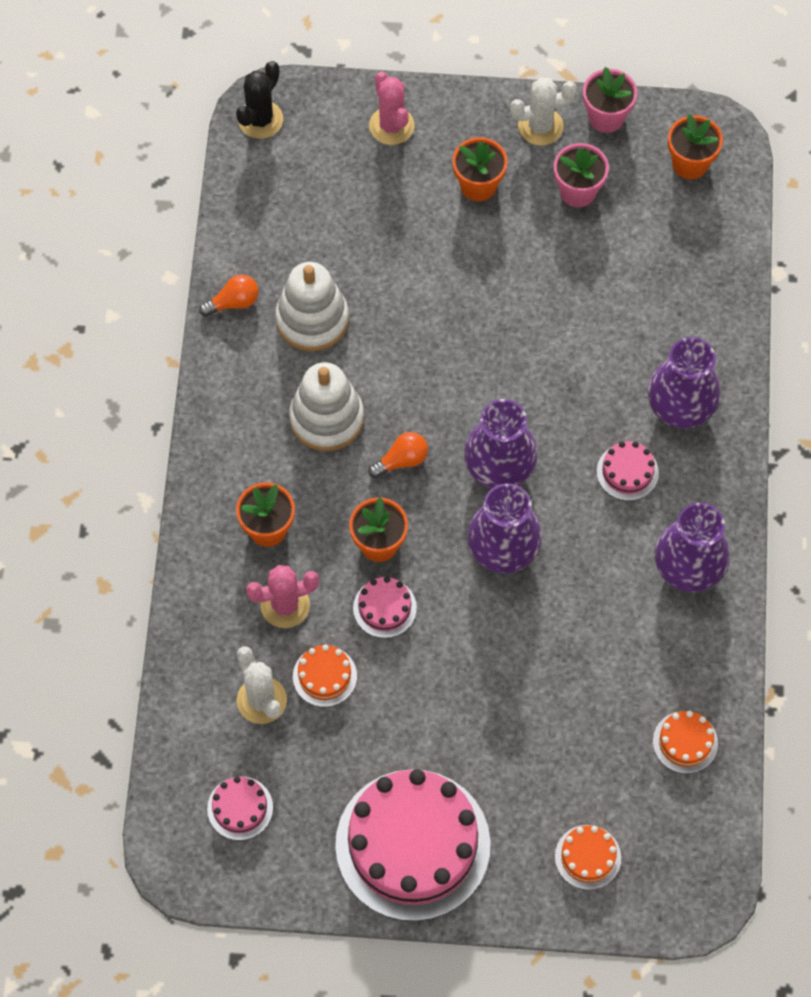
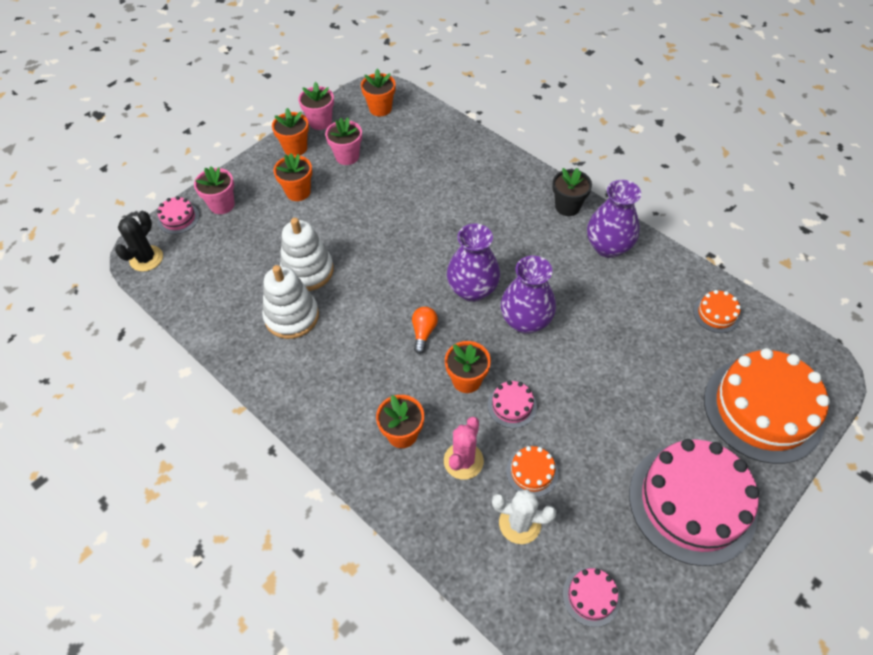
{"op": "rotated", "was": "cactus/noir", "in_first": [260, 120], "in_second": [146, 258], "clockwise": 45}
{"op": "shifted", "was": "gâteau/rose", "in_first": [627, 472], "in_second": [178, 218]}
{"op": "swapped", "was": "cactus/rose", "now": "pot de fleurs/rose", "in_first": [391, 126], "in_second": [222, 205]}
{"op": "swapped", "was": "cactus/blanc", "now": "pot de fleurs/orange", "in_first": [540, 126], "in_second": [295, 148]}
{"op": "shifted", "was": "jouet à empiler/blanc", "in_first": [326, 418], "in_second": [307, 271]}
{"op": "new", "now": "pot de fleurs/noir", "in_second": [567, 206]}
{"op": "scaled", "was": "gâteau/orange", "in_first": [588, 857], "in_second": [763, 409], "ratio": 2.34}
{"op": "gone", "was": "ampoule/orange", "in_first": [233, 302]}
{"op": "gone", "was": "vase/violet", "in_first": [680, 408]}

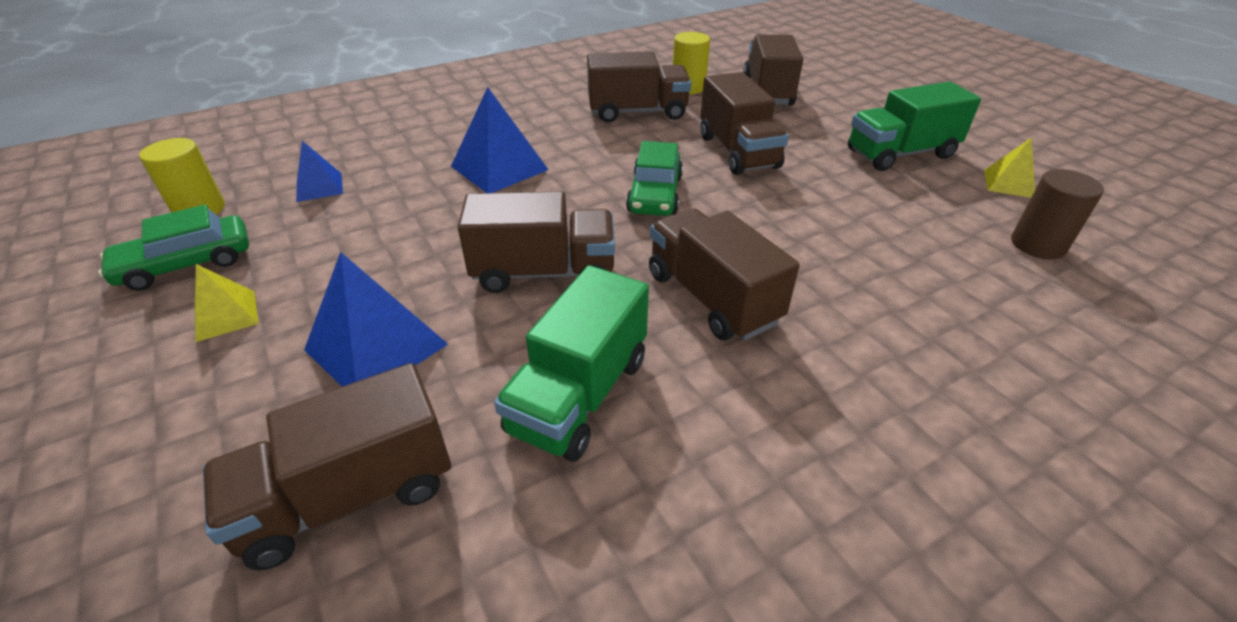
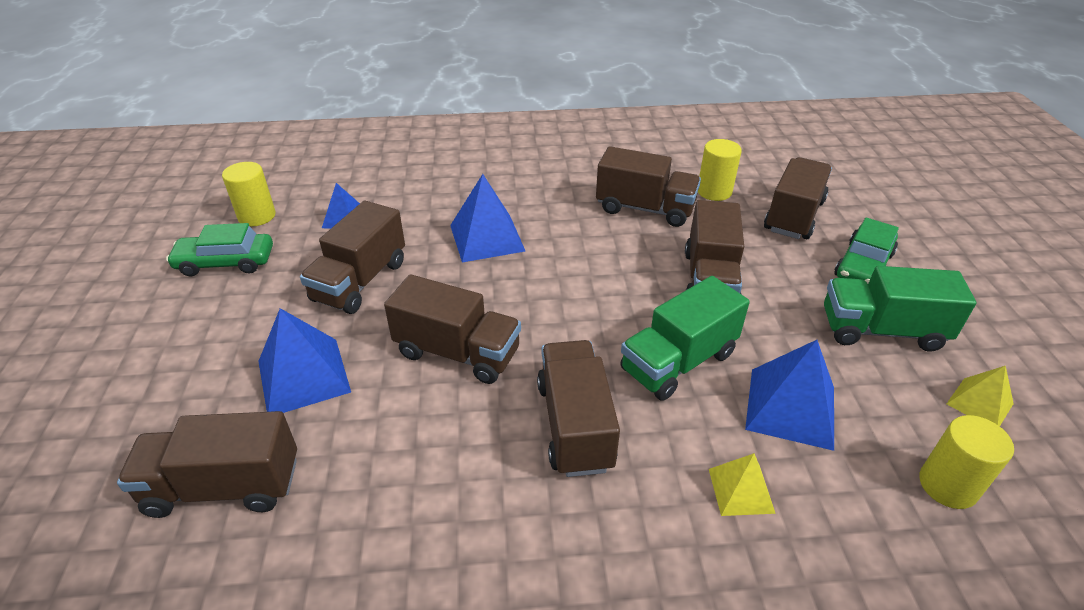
{"op": "new", "now": "camion/marron", "in_second": [360, 281]}
{"op": "shifted", "was": "camion/vert", "in_first": [579, 394], "in_second": [678, 362]}
{"op": "shifted", "was": "pyramide/jaune", "in_first": [226, 315], "in_second": [741, 490]}
{"op": "new", "now": "pyramide/bleu", "in_second": [791, 408]}
{"op": "shifted", "was": "voiture/vert", "in_first": [655, 194], "in_second": [863, 265]}
{"op": "repainted", "was": "cylindre/marron", "now": "cylindre/jaune", "in_first": [1037, 245], "in_second": [947, 485]}

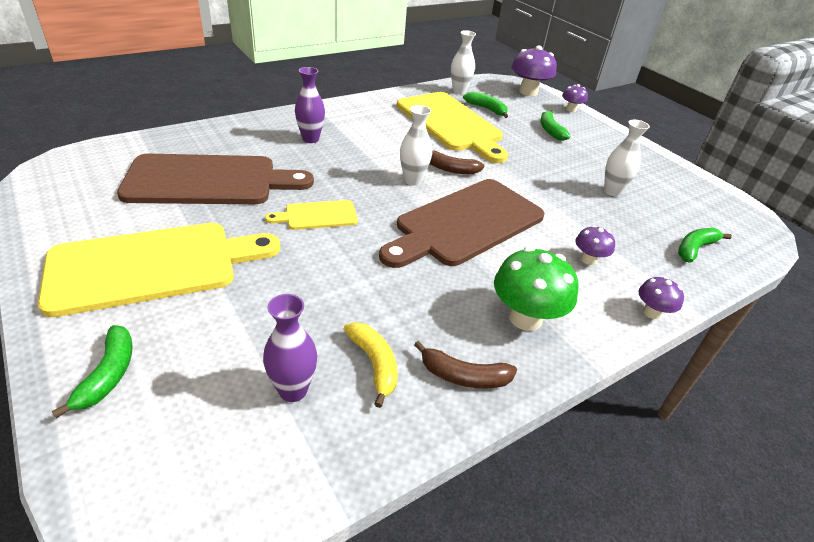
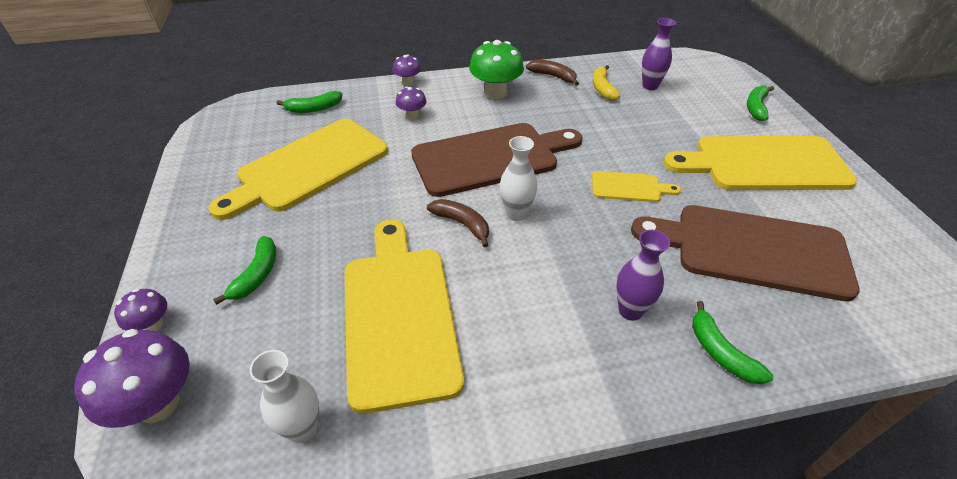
{"op": "swapped", "was": "vase/blanc", "now": "planche à découper/jaune", "in_first": [612, 191], "in_second": [308, 167]}
{"op": "shifted", "was": "banane/vert", "in_first": [486, 109], "in_second": [720, 352]}

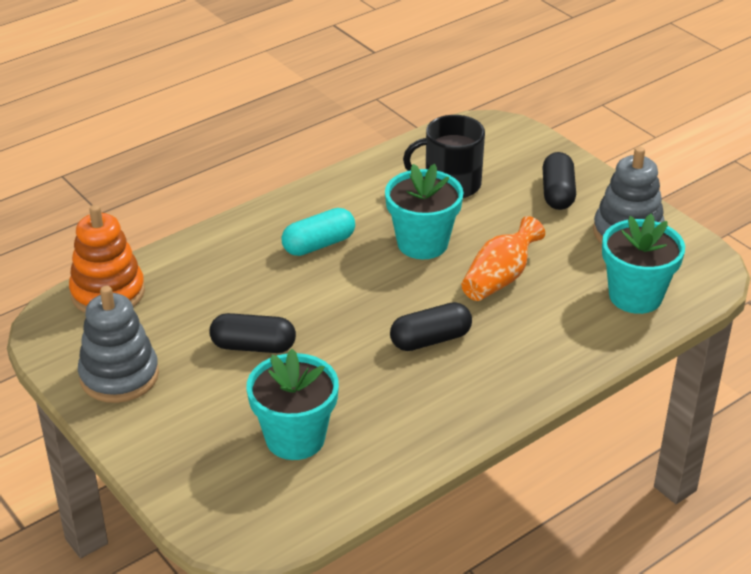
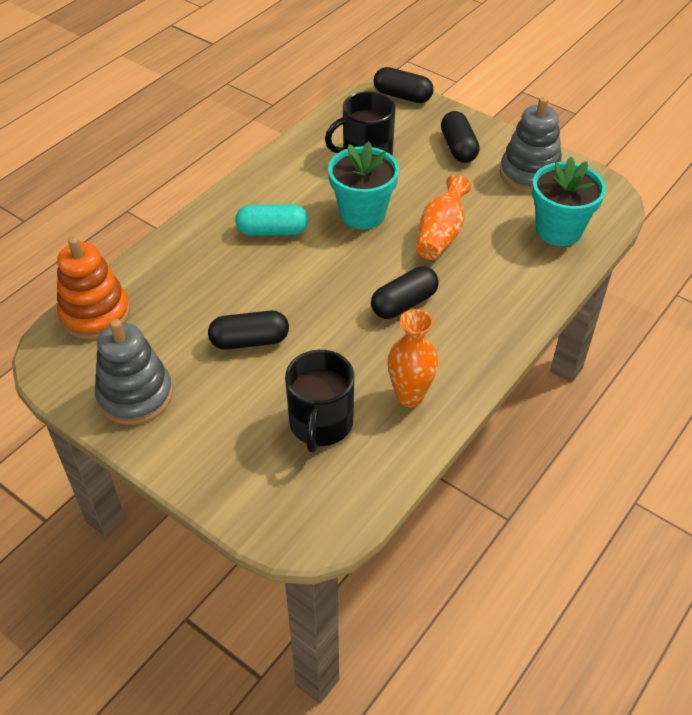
{"op": "rotated", "was": "gélule/turquoise", "in_first": [319, 244], "in_second": [272, 231], "clockwise": 45}
{"op": "swapped", "was": "pot de fleurs/turquoise", "now": "tasse/noir", "in_first": [295, 438], "in_second": [321, 424]}
{"op": "new", "now": "gélule/noir", "in_second": [402, 96]}
{"op": "new", "now": "vase/orange", "in_second": [410, 396]}

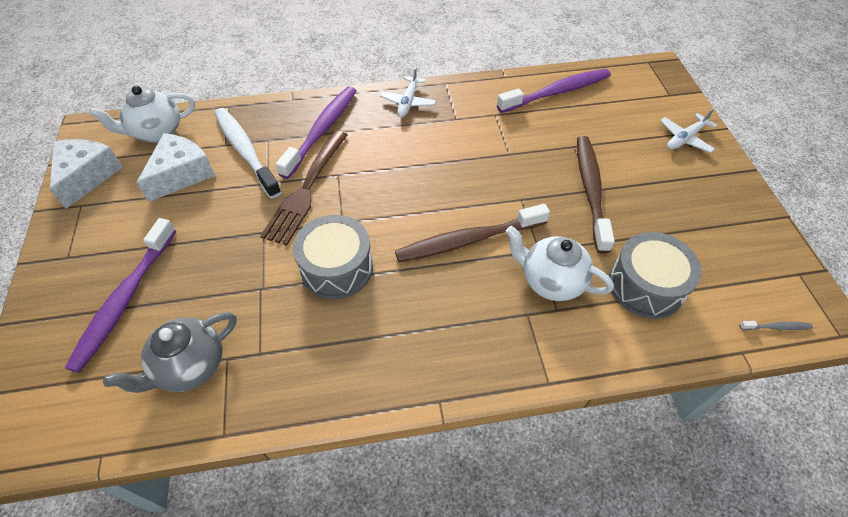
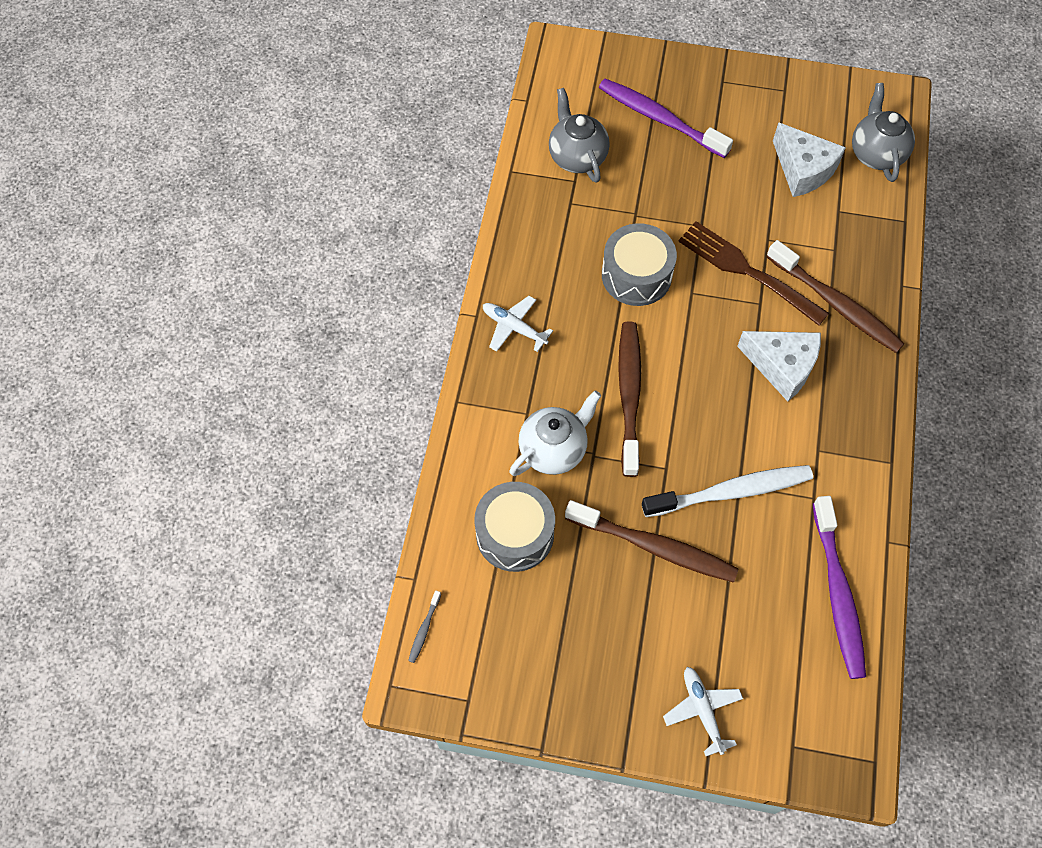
{"op": "shifted", "was": "avion/blanc", "in_first": [408, 102], "in_second": [514, 327]}
{"op": "shifted", "was": "brosse à dents/blanc", "in_first": [246, 152], "in_second": [730, 492]}
{"op": "shifted", "was": "fromage/blanc", "in_first": [87, 176], "in_second": [782, 366]}
{"op": "repainted", "was": "brosse à dents/violet", "now": "brosse à dents/marron", "in_first": [321, 131], "in_second": [835, 304]}
{"op": "repainted", "was": "théière/blanc", "now": "théière/gris", "in_first": [157, 132], "in_second": [876, 154]}

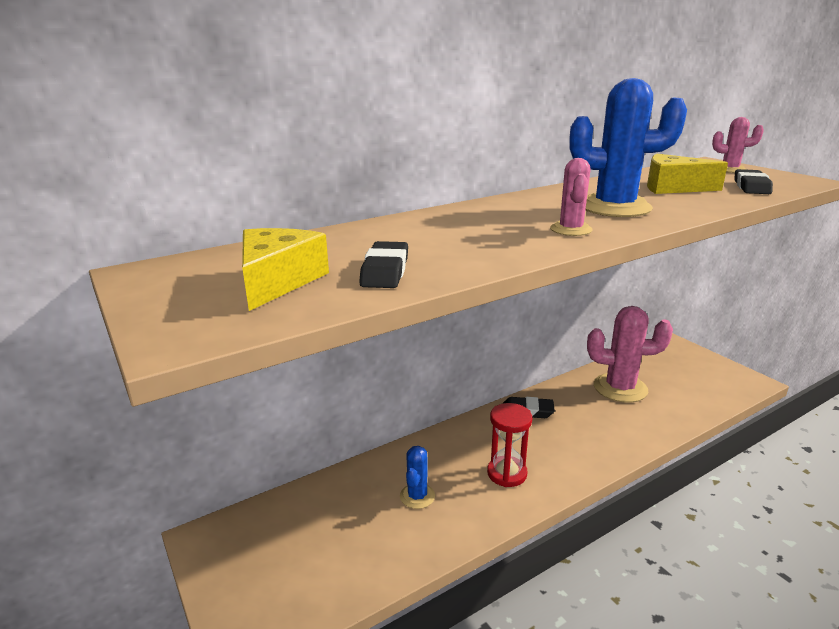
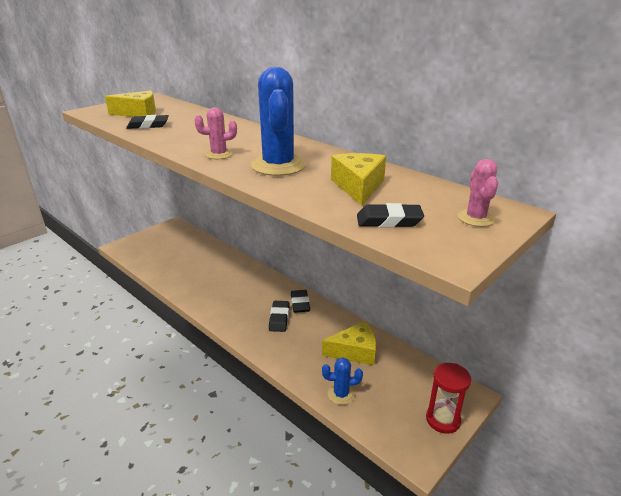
{"op": "new", "now": "gomme/noir", "in_second": [279, 318]}
{"op": "swapped", "was": "cactus/rose", "now": "fromage/jaune", "in_first": [620, 388], "in_second": [354, 351]}
{"op": "shifted", "was": "cactus/bleu", "in_first": [417, 496], "in_second": [341, 394]}
{"op": "shifted", "was": "sablier/rouge", "in_first": [507, 473], "in_second": [443, 419]}

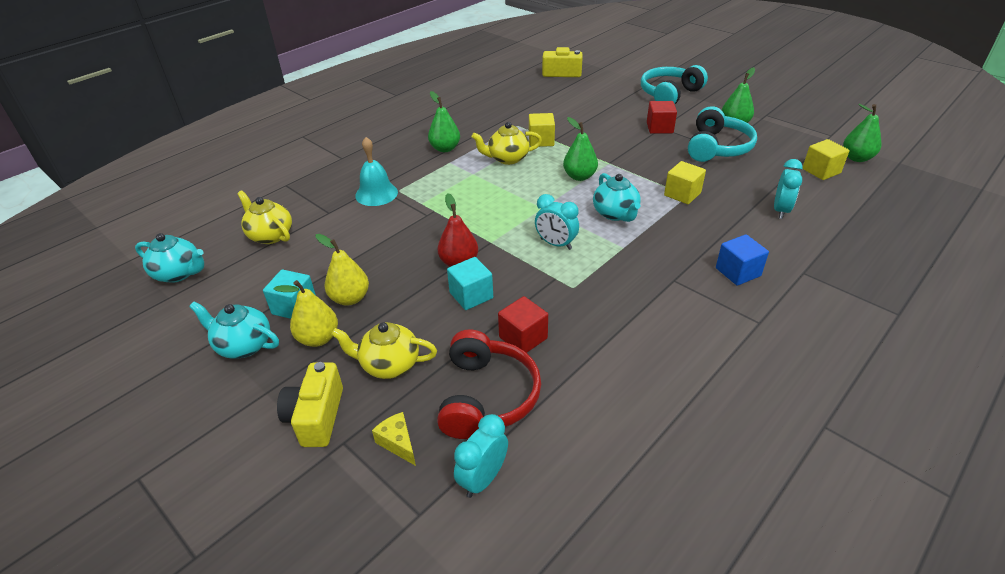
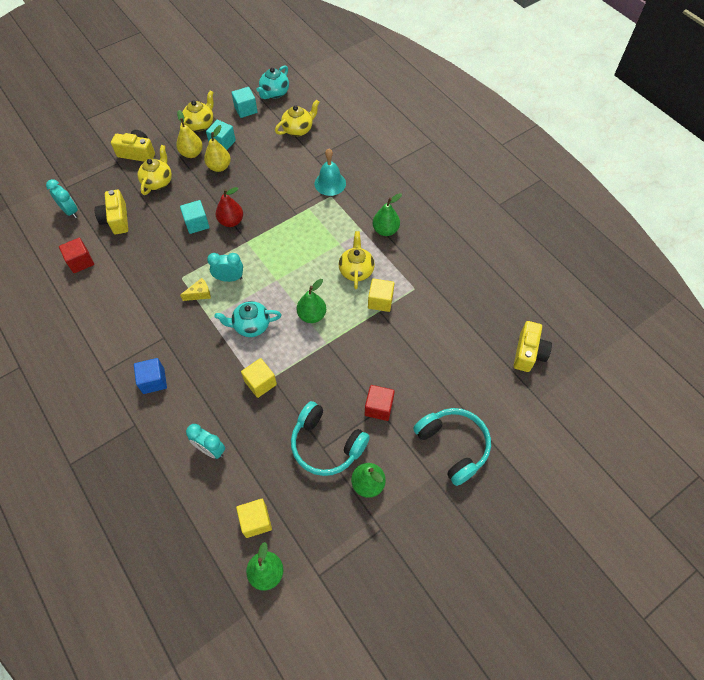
{"op": "shifted", "was": "cube/rouge", "in_first": [523, 338], "in_second": [80, 262]}
{"op": "swapped", "was": "casque audio/rouge", "now": "appareil photo/jaune", "in_first": [486, 396], "in_second": [116, 219]}
{"op": "repainted", "was": "théière/turquoise", "now": "théière/jaune", "in_first": [244, 345], "in_second": [200, 124]}
{"op": "shifted", "was": "fromage/jaune", "in_first": [398, 443], "in_second": [199, 294]}
{"op": "rotated", "was": "réveil/turquoise", "in_first": [556, 244], "in_second": [229, 278], "clockwise": 45}
{"op": "new", "now": "cube/turquoise", "in_second": [246, 109]}

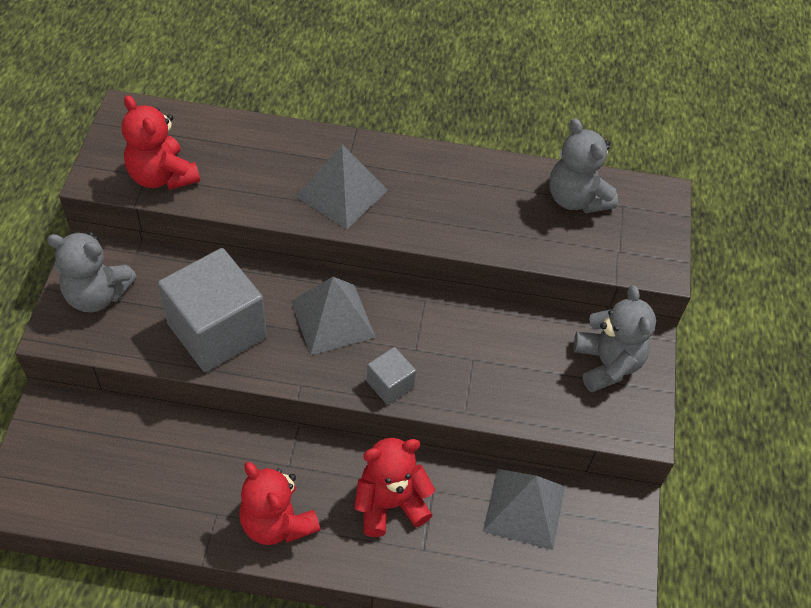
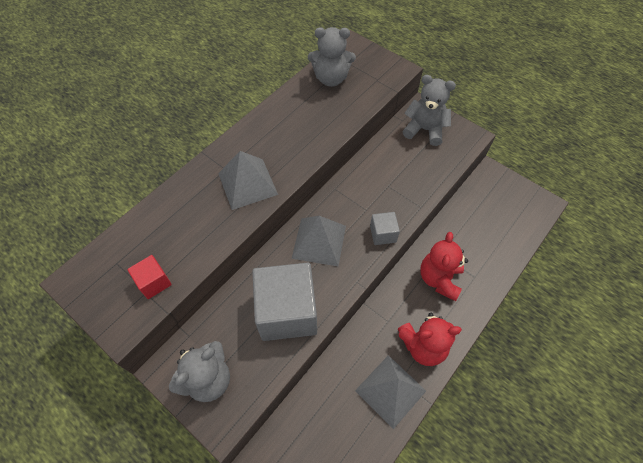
{"op": "swapped", "was": "ours en peluche/rouge", "now": "cube/rouge", "in_first": [162, 176], "in_second": [154, 282]}
{"op": "shifted", "was": "pyramide/gris", "in_first": [524, 508], "in_second": [390, 390]}

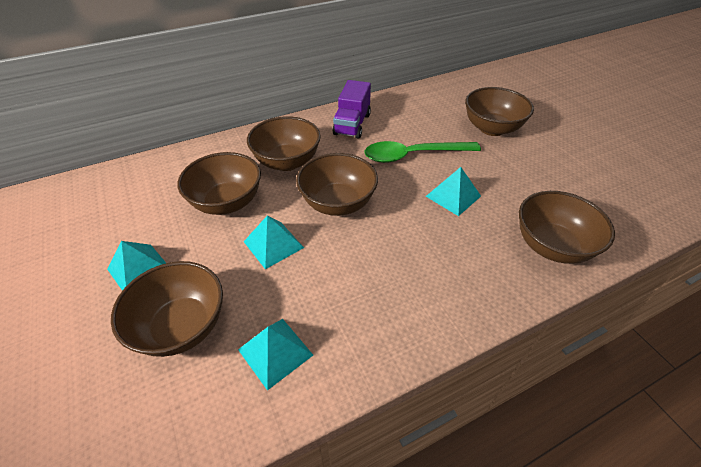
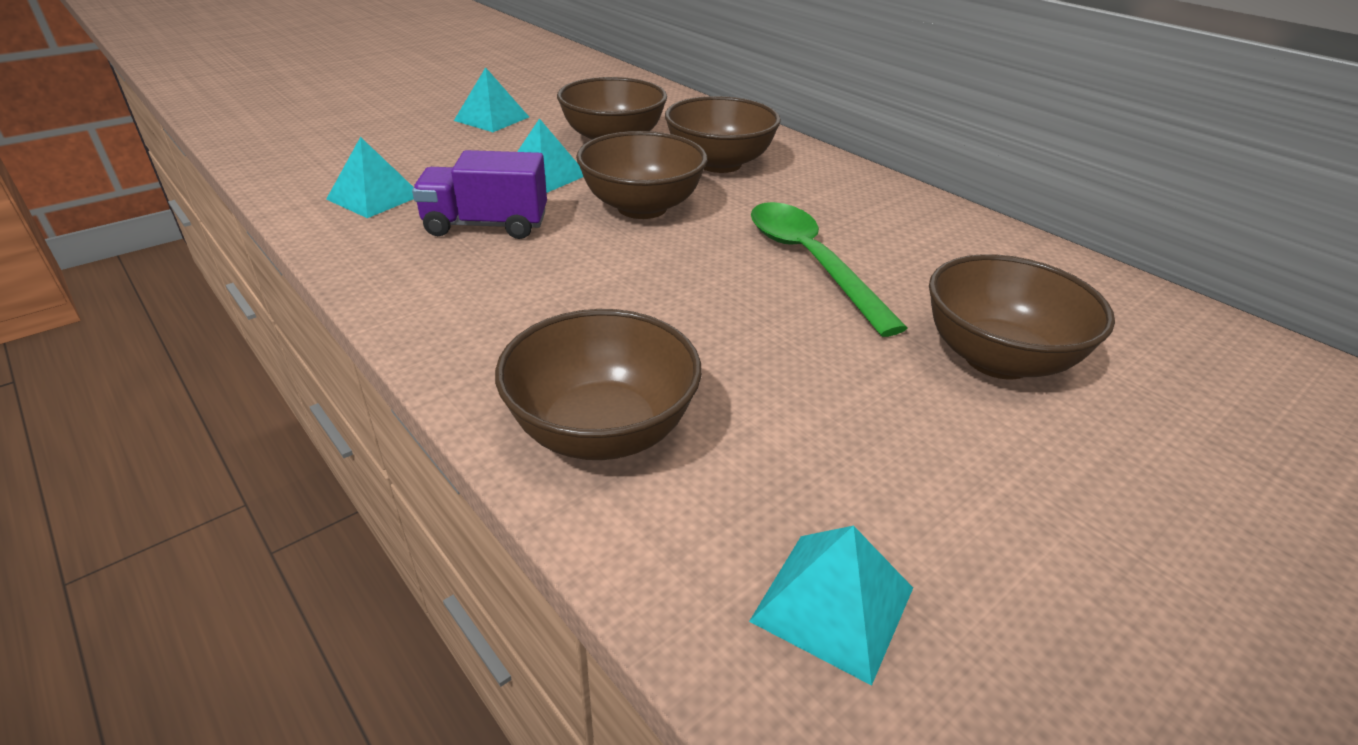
{"op": "shifted", "was": "camion/violet", "in_first": [352, 124], "in_second": [486, 225]}
{"op": "shifted", "was": "pyramide/turquoise", "in_first": [453, 196], "in_second": [833, 604]}
{"op": "gone", "was": "bol/marron", "in_first": [182, 326]}

